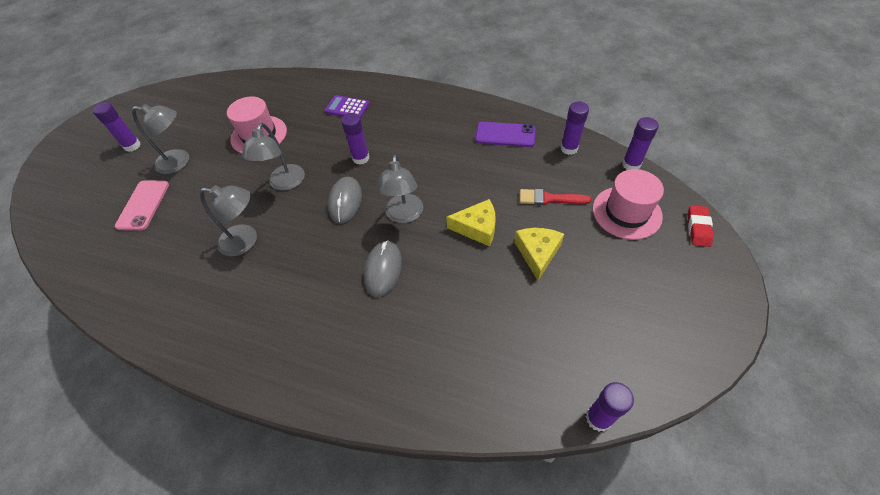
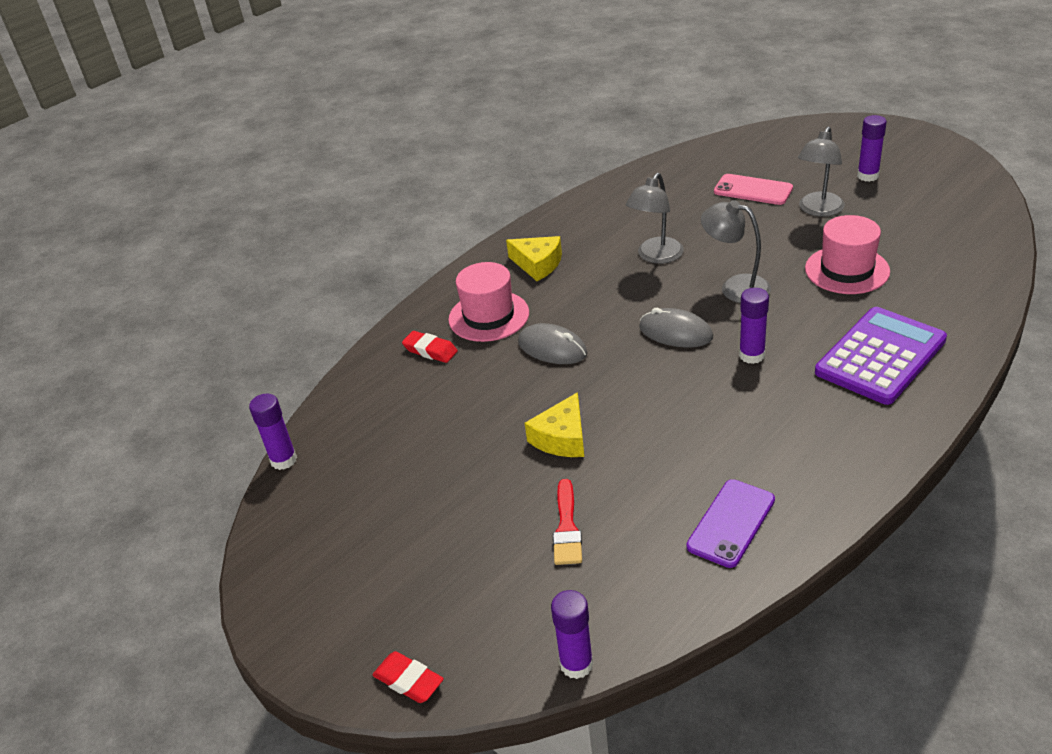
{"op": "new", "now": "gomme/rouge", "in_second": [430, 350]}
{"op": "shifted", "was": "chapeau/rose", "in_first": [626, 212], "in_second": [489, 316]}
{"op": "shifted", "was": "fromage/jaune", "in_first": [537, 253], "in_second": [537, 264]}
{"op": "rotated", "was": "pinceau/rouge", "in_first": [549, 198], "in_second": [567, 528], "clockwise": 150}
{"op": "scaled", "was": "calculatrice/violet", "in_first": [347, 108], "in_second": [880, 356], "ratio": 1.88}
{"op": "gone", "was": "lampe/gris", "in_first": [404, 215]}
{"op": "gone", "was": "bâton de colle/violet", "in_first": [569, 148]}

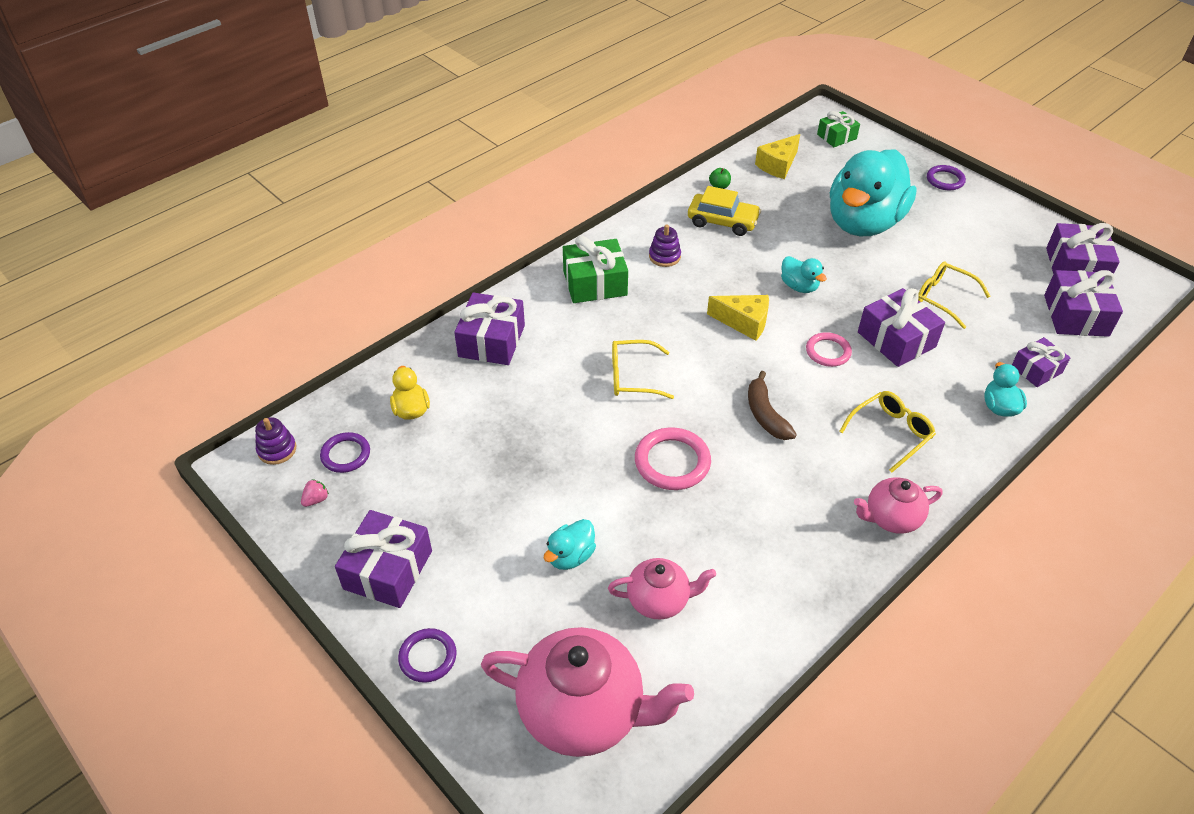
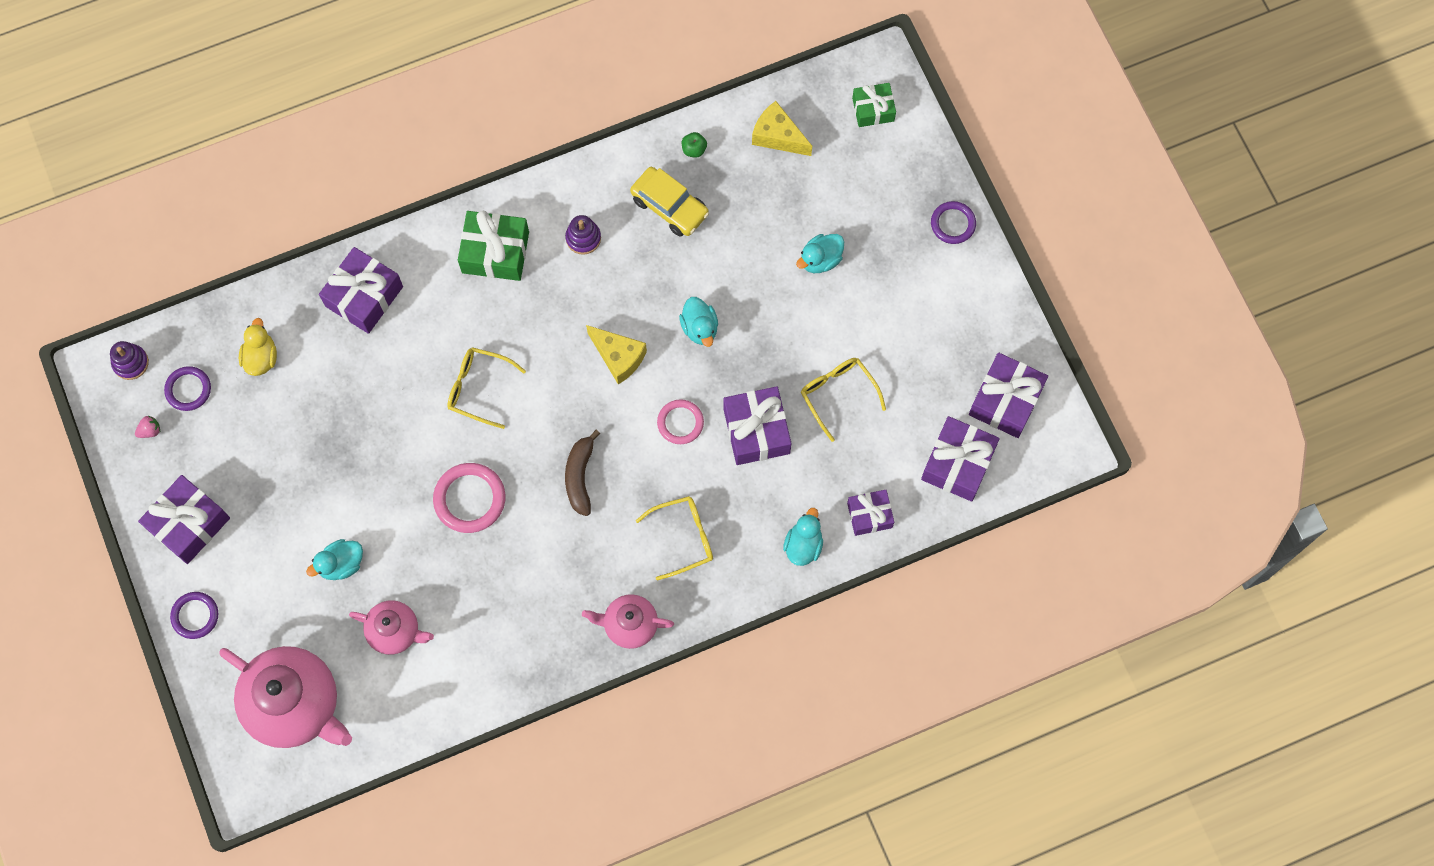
{"op": "rotated", "was": "fromage/jaune", "in_first": [778, 165], "in_second": [778, 136], "clockwise": 60}
{"op": "scaled", "was": "canard/turquoise", "in_first": [863, 223], "in_second": [820, 260], "ratio": 0.4}

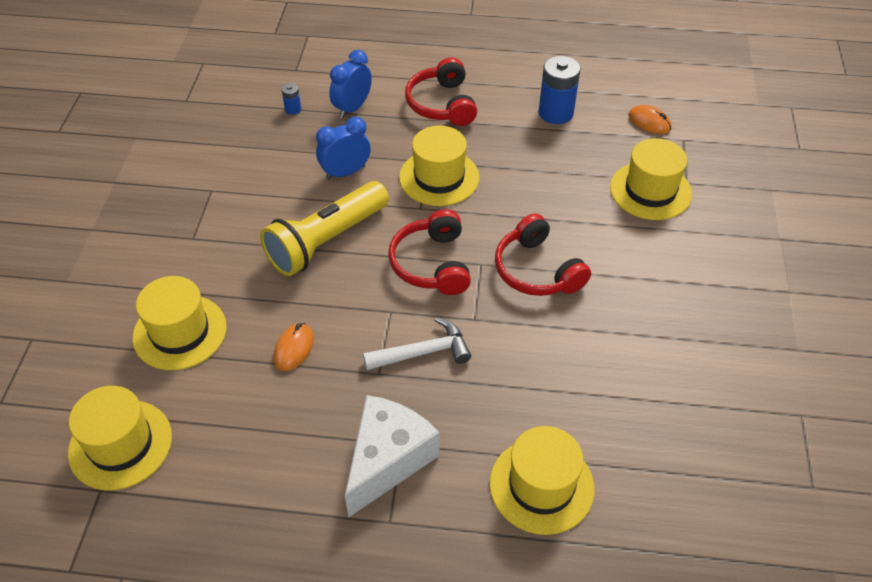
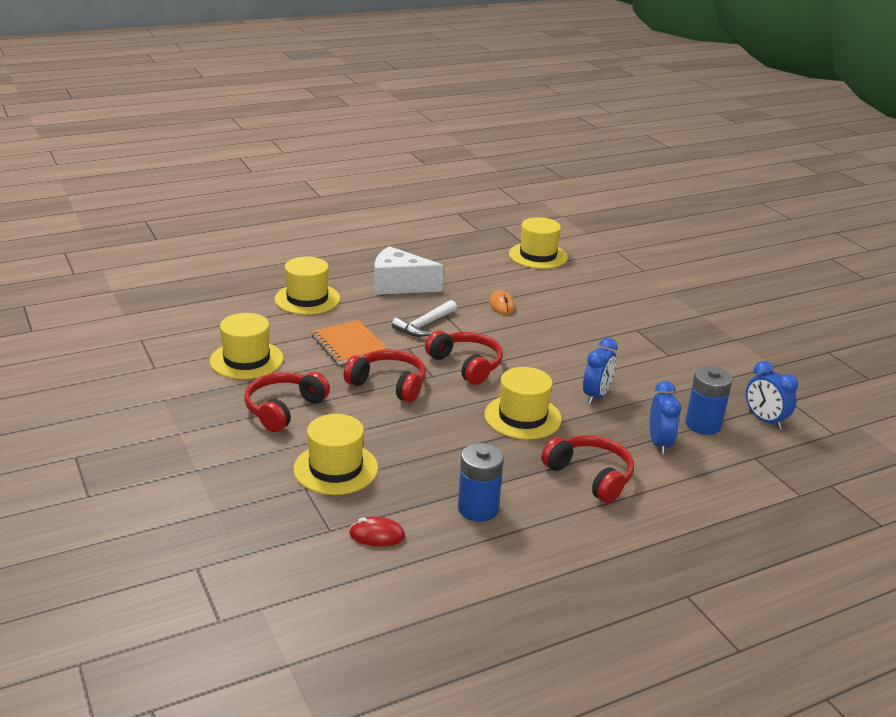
{"op": "shifted", "was": "chapeau/jaune", "in_first": [180, 332], "in_second": [246, 360]}
{"op": "new", "now": "casque audio/rouge", "in_second": [284, 409]}
{"op": "new", "now": "carnet/orange", "in_second": [348, 344]}
{"op": "repainted", "was": "souris/orange", "now": "souris/rouge", "in_first": [649, 122], "in_second": [377, 535]}
{"op": "rotated", "was": "fromage/blanc", "in_first": [387, 460], "in_second": [399, 285], "clockwise": 105}
{"op": "scaled", "was": "pile/bleu", "in_first": [293, 109], "in_second": [703, 424], "ratio": 2.13}
{"op": "new", "now": "réveil/bleu", "in_second": [764, 420]}
{"op": "gone", "was": "lampe de poche/jaune", "in_first": [326, 241]}

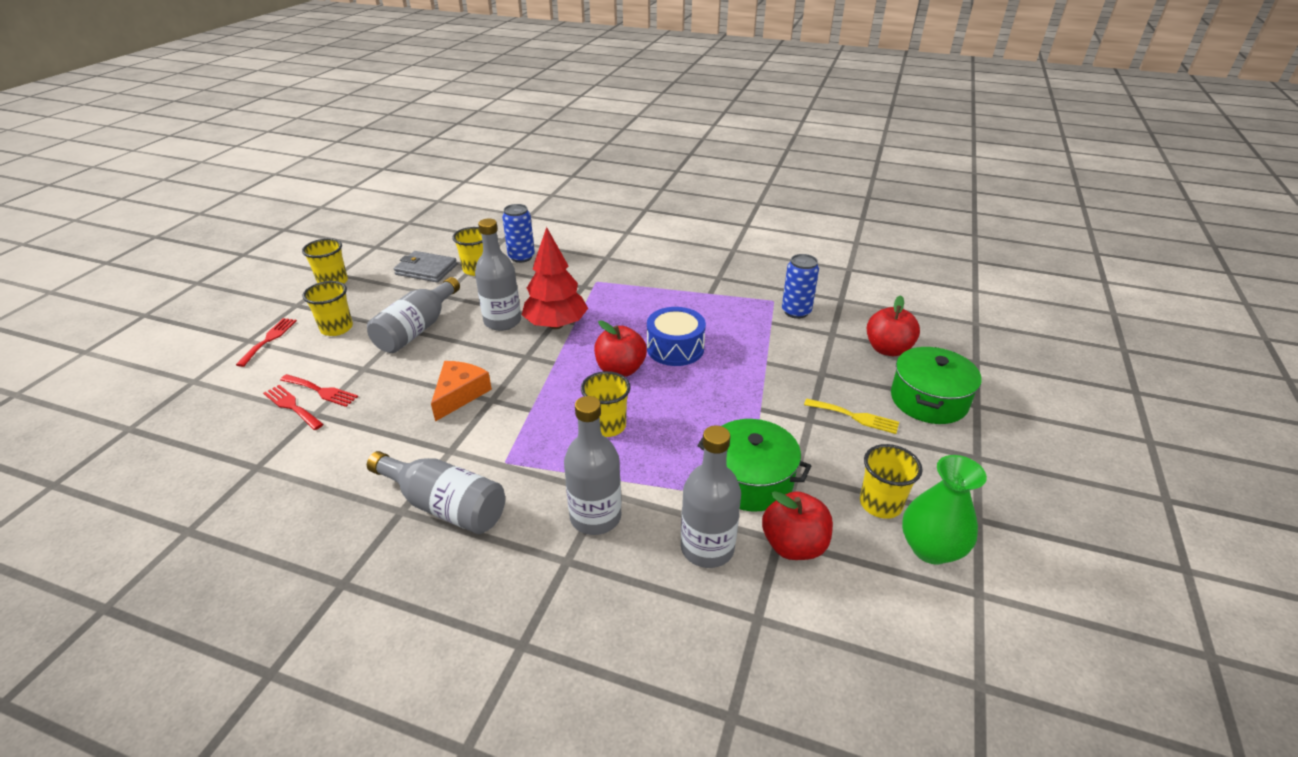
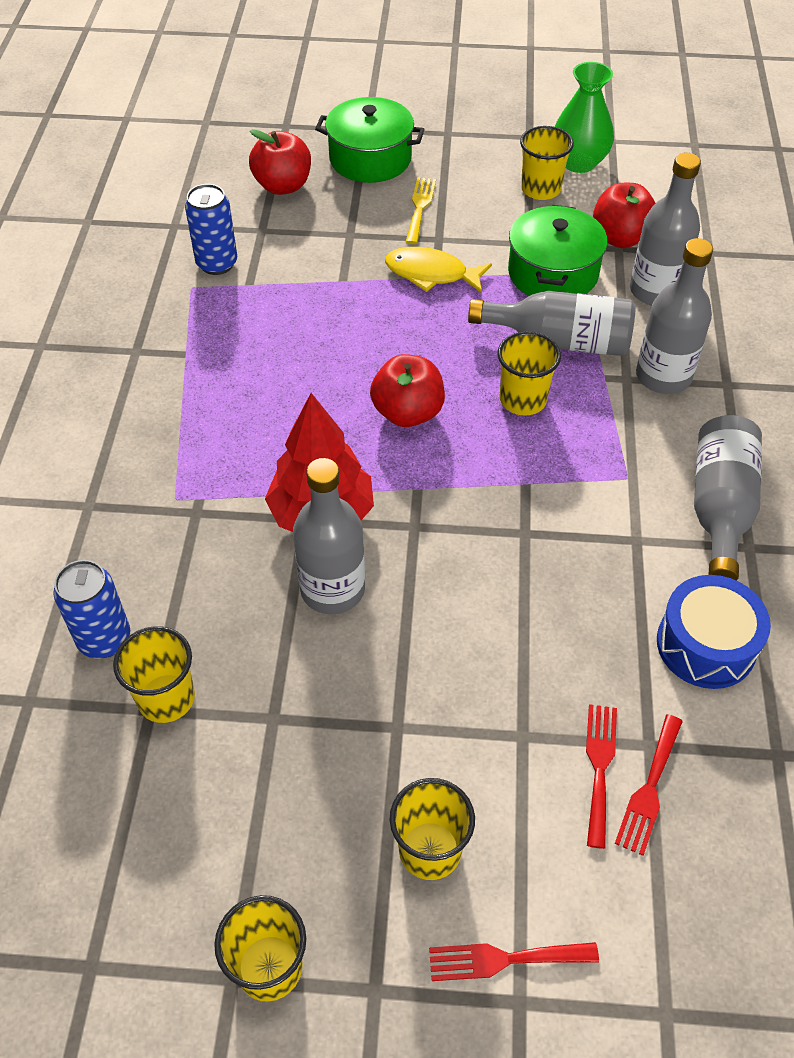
{"op": "new", "now": "poisson/jaune", "in_second": [431, 274]}
{"op": "shifted", "was": "bouteille/gris", "in_first": [417, 329], "in_second": [560, 341]}
{"op": "shifted", "was": "tambour/bleu", "in_first": [675, 348], "in_second": [706, 645]}
{"op": "gone", "was": "portefeuille/gris", "in_first": [426, 270]}
{"op": "gone", "was": "fromage/orange", "in_first": [459, 394]}

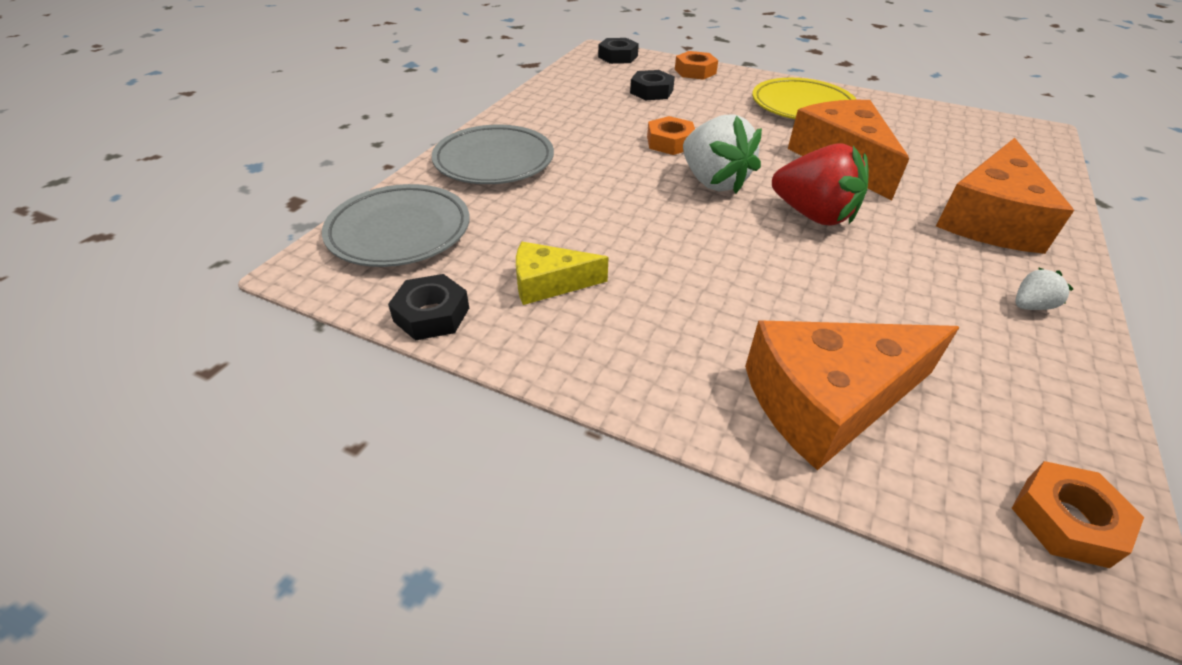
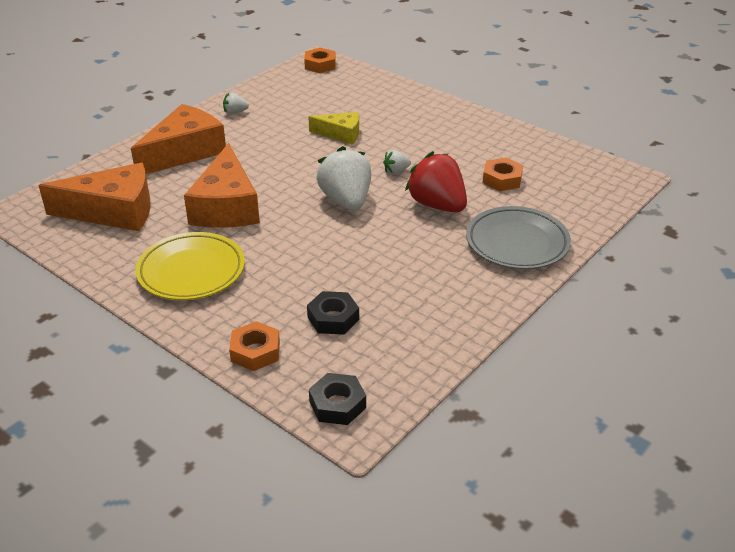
{"op": "shifted", "was": "fromage/orange", "in_first": [828, 400], "in_second": [113, 211]}
{"op": "shifted", "was": "fromage/jaune", "in_first": [549, 283], "in_second": [341, 134]}
{"op": "new", "now": "fraise/blanc", "in_second": [396, 171]}
{"op": "shifted", "was": "fraise/rouge", "in_first": [813, 215], "in_second": [437, 205]}
{"op": "shifted", "was": "écrou/orange", "in_first": [670, 142], "in_second": [502, 179]}
{"op": "gone", "was": "assiette/gris", "in_first": [399, 231]}
{"op": "gone", "was": "écrou/noir", "in_first": [431, 314]}

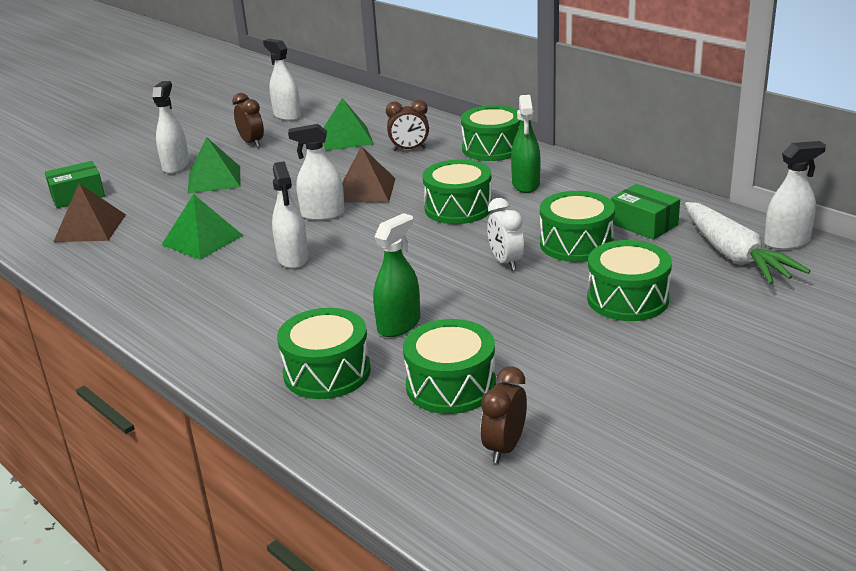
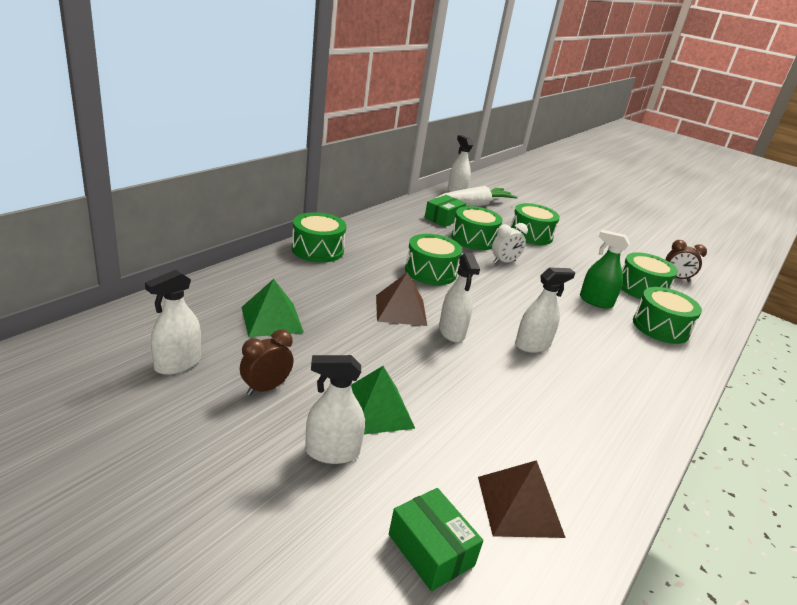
{"op": "gone", "was": "pyramide/vert", "in_first": [202, 240]}
{"op": "gone", "was": "réveil/marron", "in_first": [409, 149]}
{"op": "gone", "was": "vaporisateur/vert", "in_first": [526, 184]}

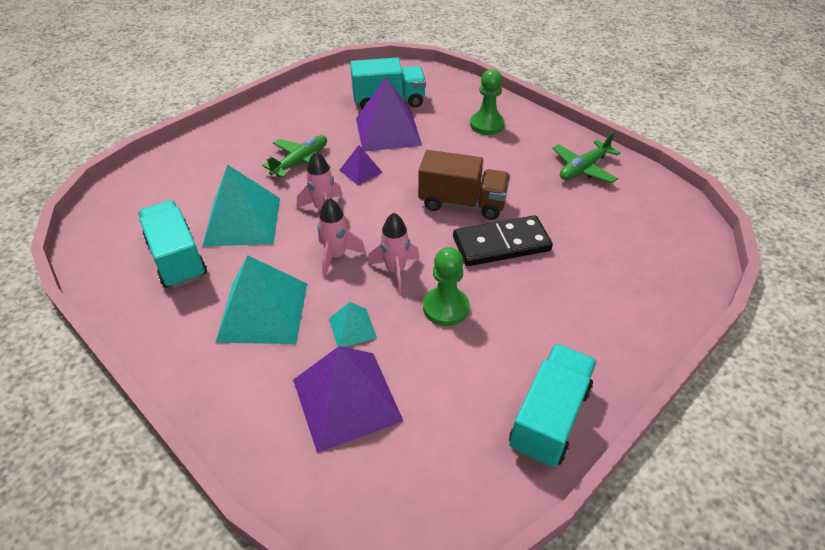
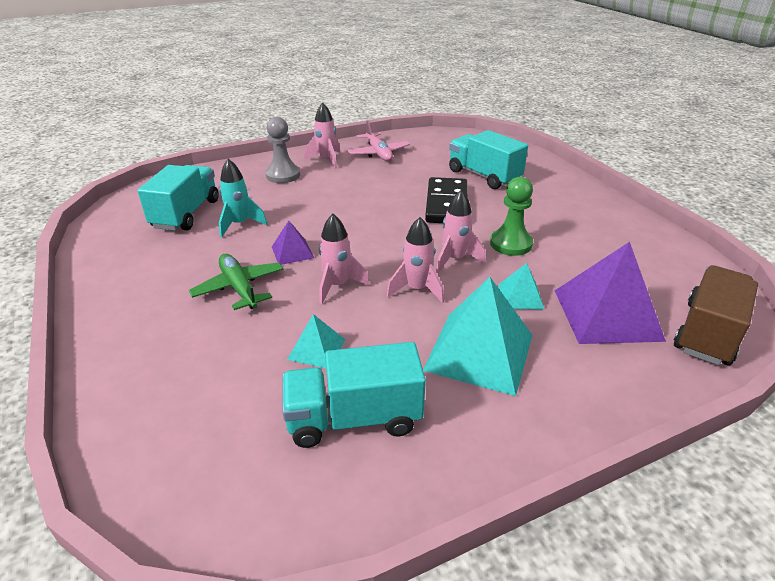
{"op": "swapped", "was": "pyramide/violet", "now": "fusée/turquoise", "in_first": [388, 131], "in_second": [240, 224]}
{"op": "repainted", "was": "pion/vert", "now": "pion/gris", "in_first": [487, 125], "in_second": [283, 175]}
{"op": "scaled", "was": "pyramide/turquoise", "in_first": [242, 221], "in_second": [316, 349], "ratio": 0.5}
{"op": "new", "now": "fusée/rose", "in_second": [326, 160]}
{"op": "repainted", "was": "avion/vert", "now": "avion/rose", "in_first": [583, 169], "in_second": [378, 153]}
{"op": "shifted", "was": "camion/turquoise", "in_first": [549, 418], "in_second": [484, 176]}
{"op": "shifted", "was": "camion/marron", "in_first": [462, 203], "in_second": [707, 333]}

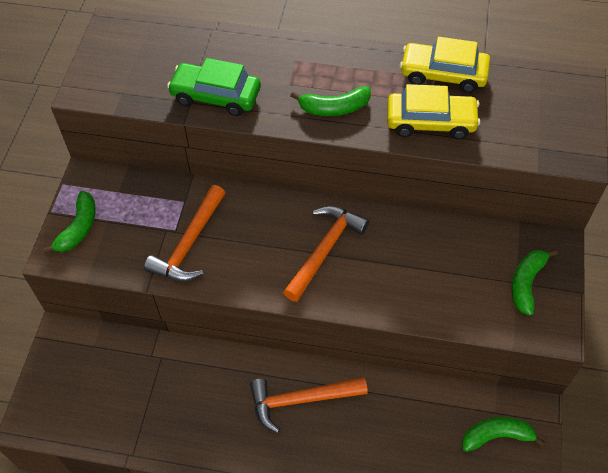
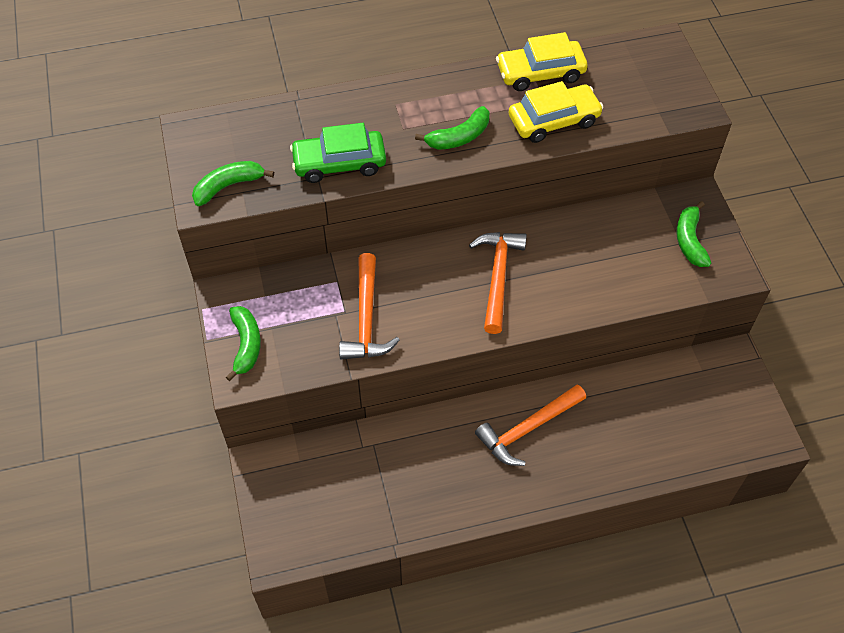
{"op": "shifted", "was": "banane/vert", "in_first": [496, 436], "in_second": [228, 186]}

